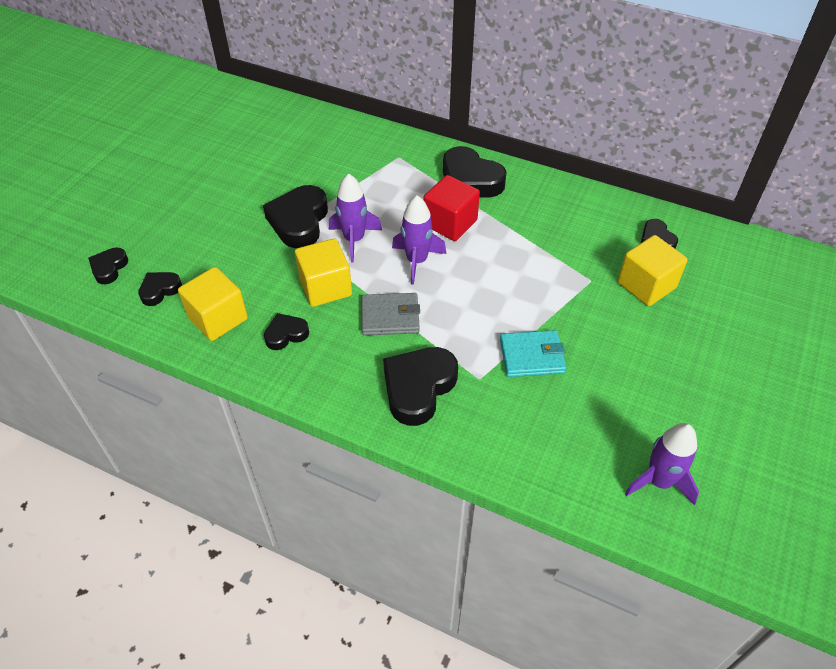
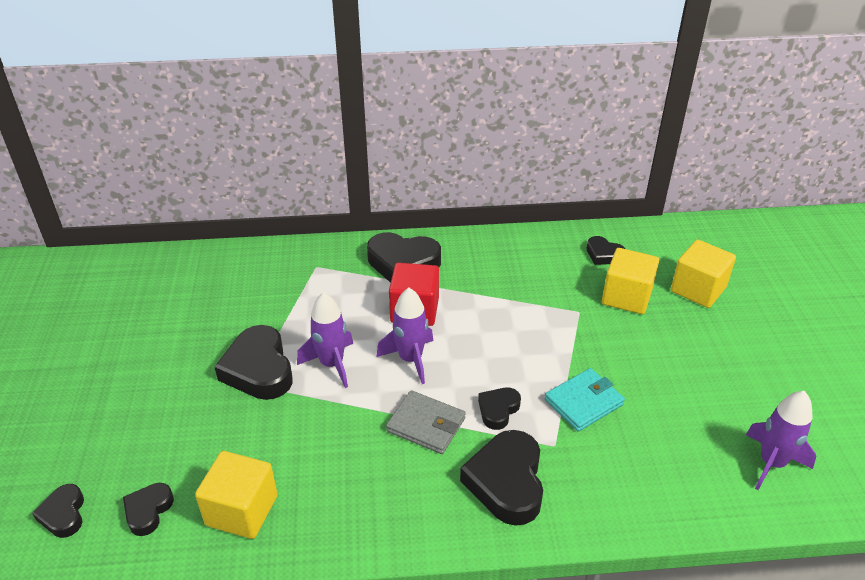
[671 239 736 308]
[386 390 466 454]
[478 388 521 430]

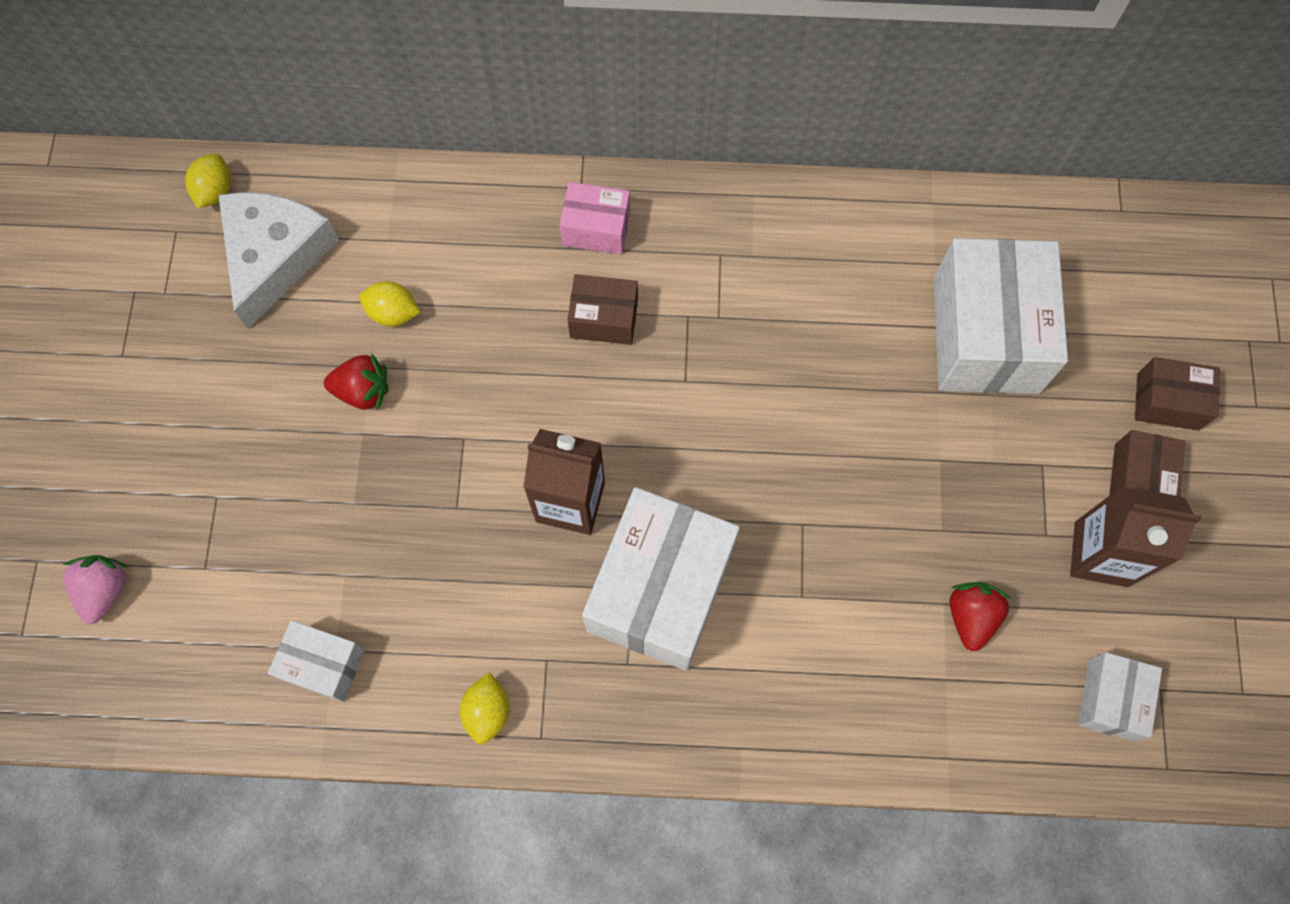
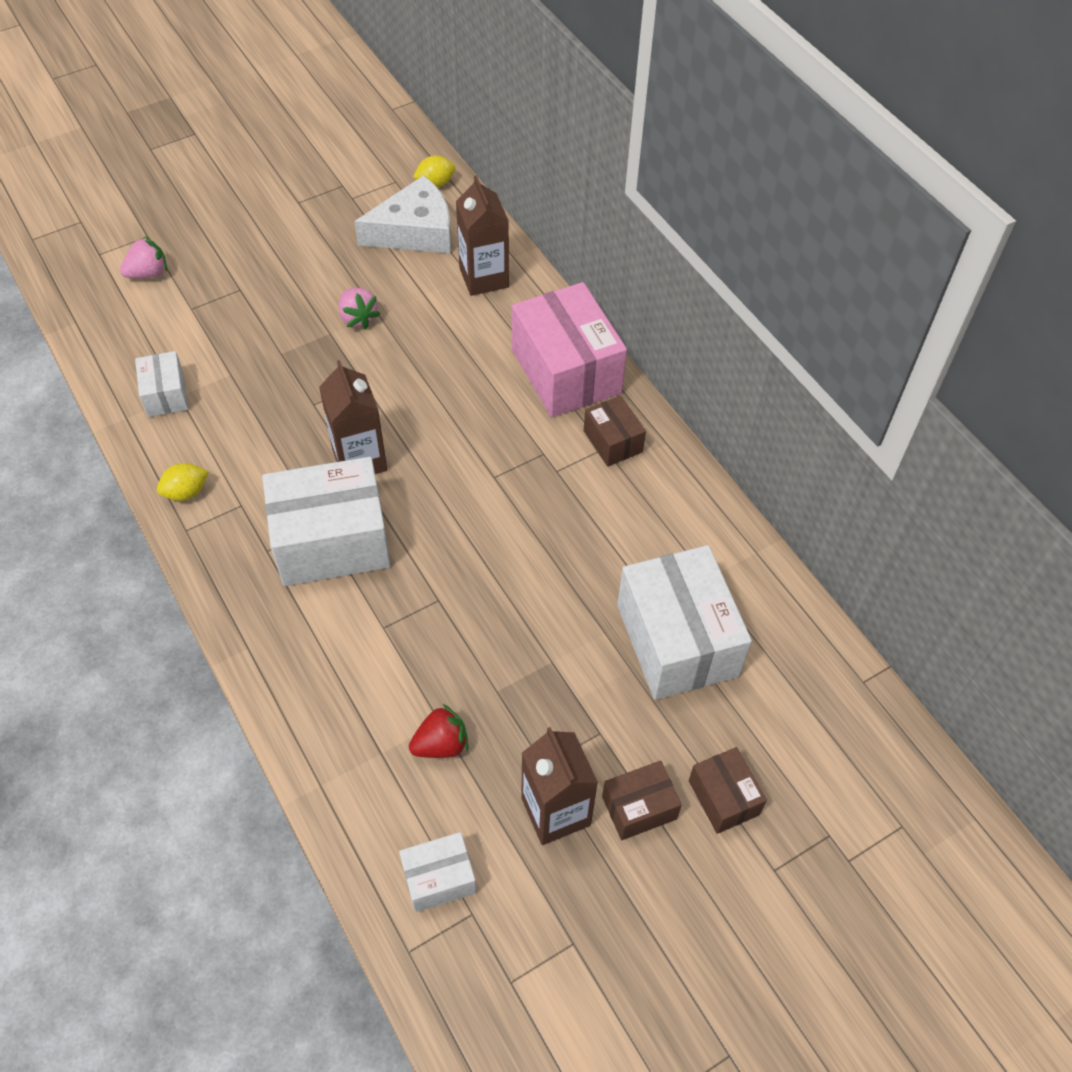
[512 282 627 417]
[617 545 752 700]
[584 396 646 467]
[359 281 420 326] (first image)
[338 288 380 329]
[456 175 509 296]

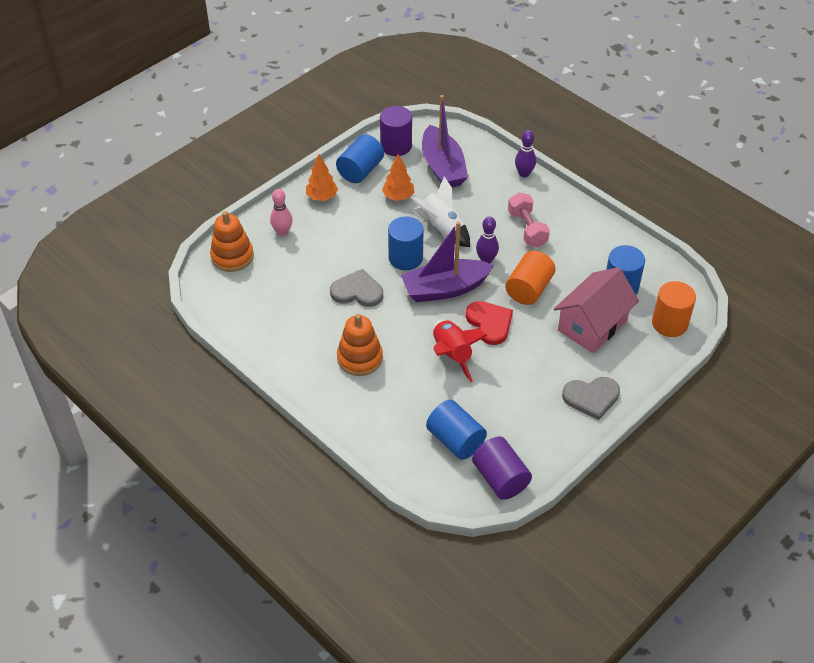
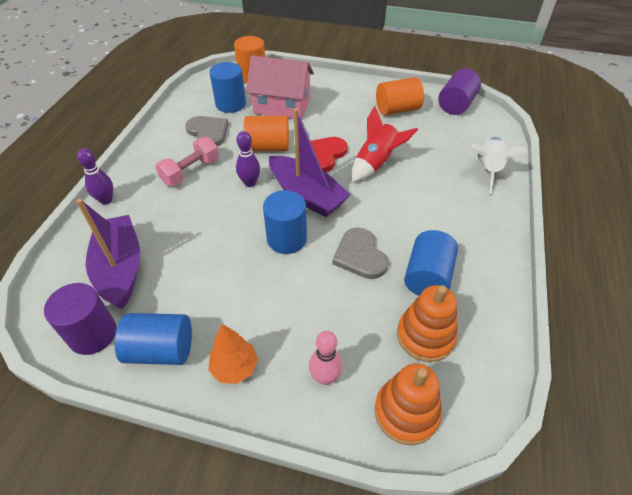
[76 199 140 309]
[382 154 414 201] (first image)
[469 137 528 194]
[397 285 458 362]
[185 116 229 147]
[404 230 458 296]
[376 77 424 116]

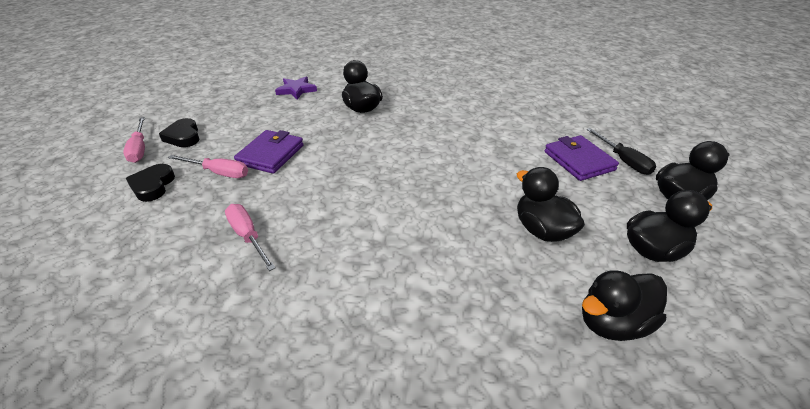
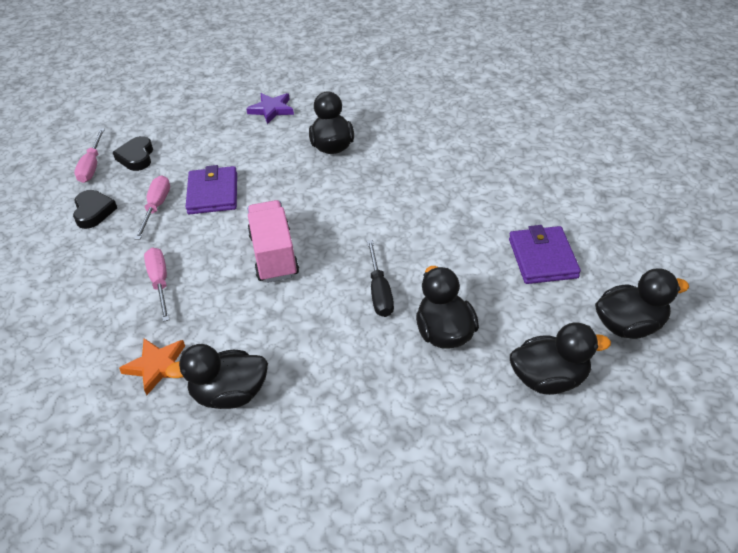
[367 240 394 317]
[186 165 237 214]
[135 176 170 240]
[73 190 117 229]
[165 344 268 409]
[247 200 299 283]
[119 338 185 395]

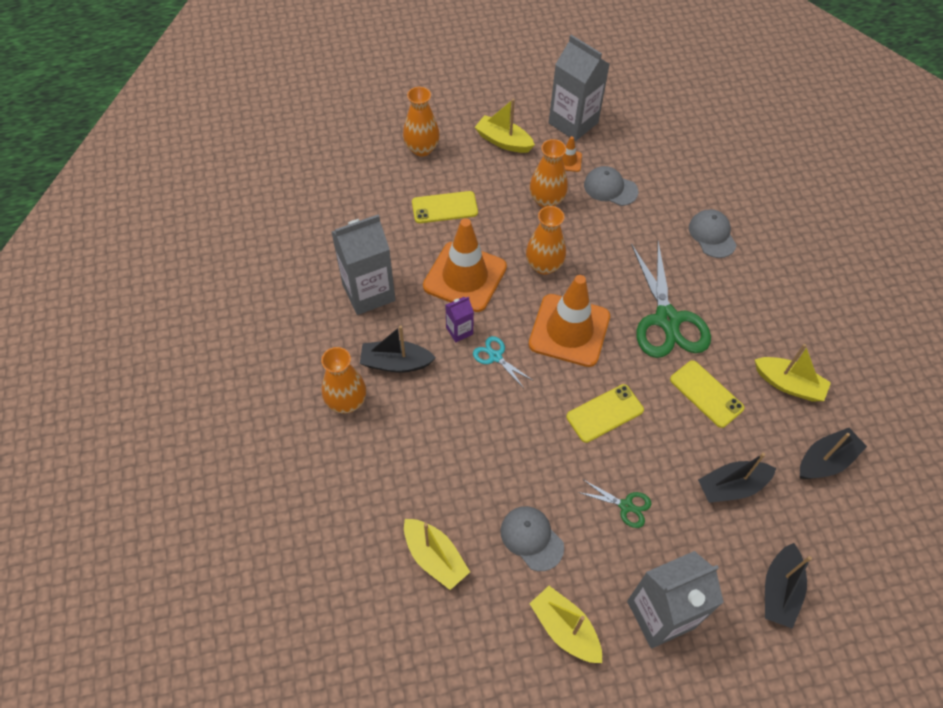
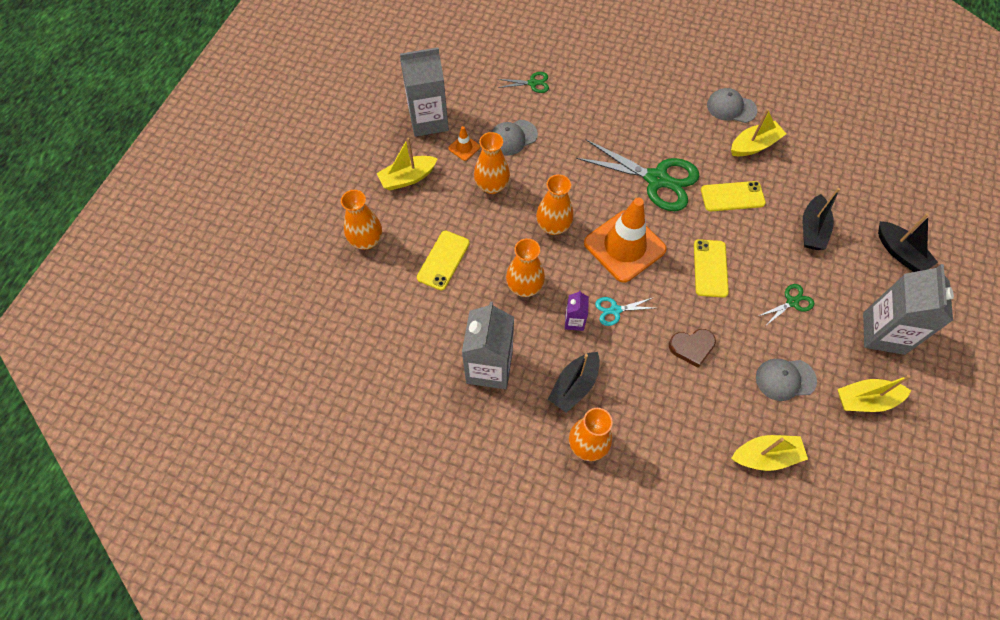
[707 88 757 123]
[506 238 545 297]
[800 428 867 479] (first image)
[498 72 549 93]
[669 329 716 368]

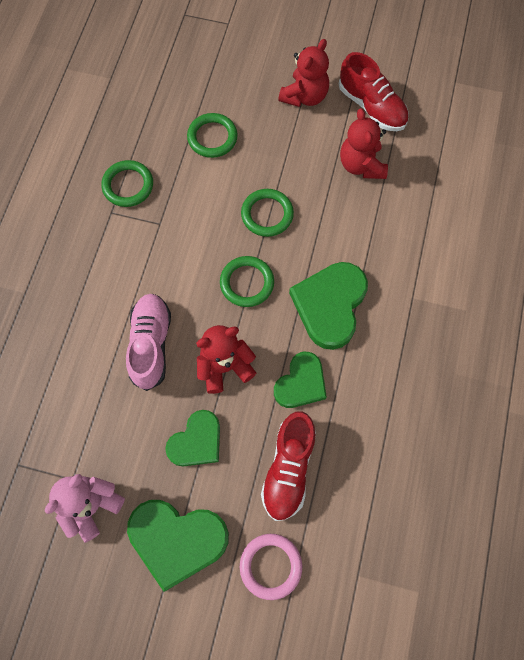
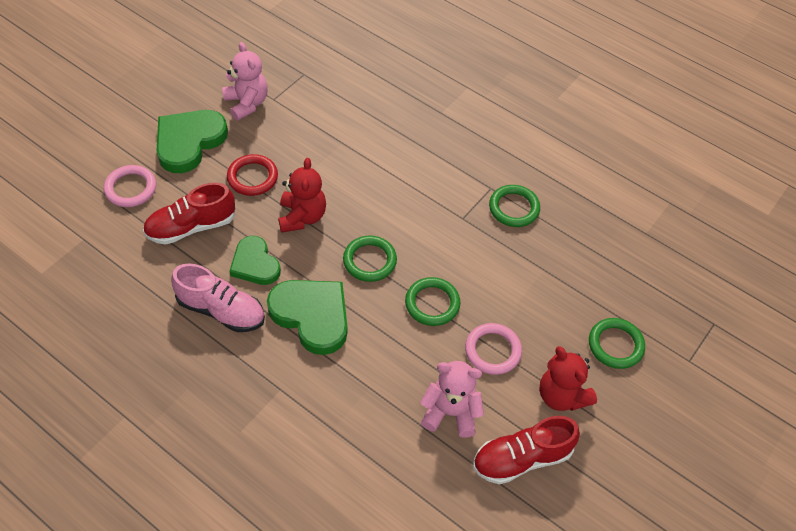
[420 361 484 438]
[589 318 645 369]
[171 263 265 332]
[227 154 278 196]
[143 183 236 245]
[465 323 522 375]

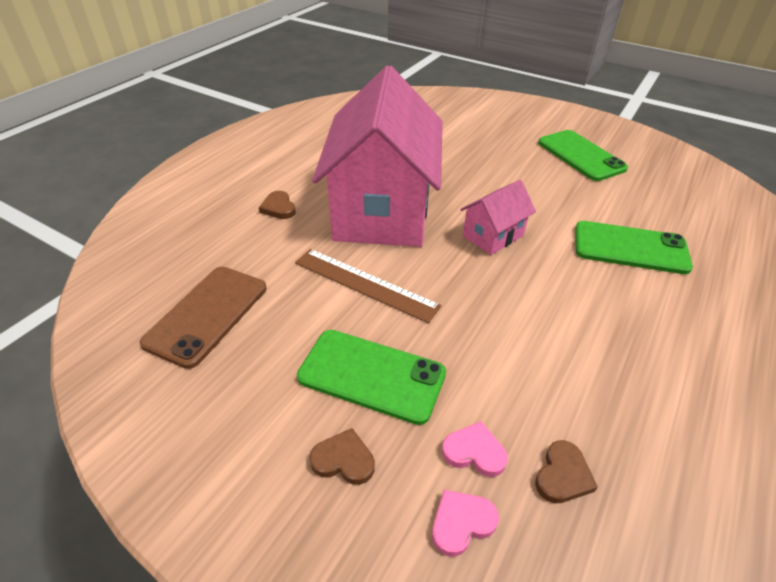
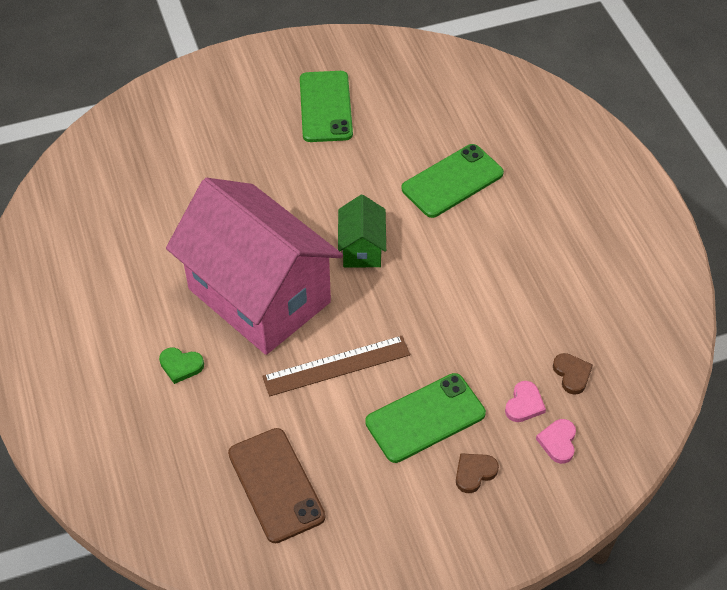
[300 71 353 142]
[338 195 386 267]
[159 348 204 384]
[505 381 546 422]

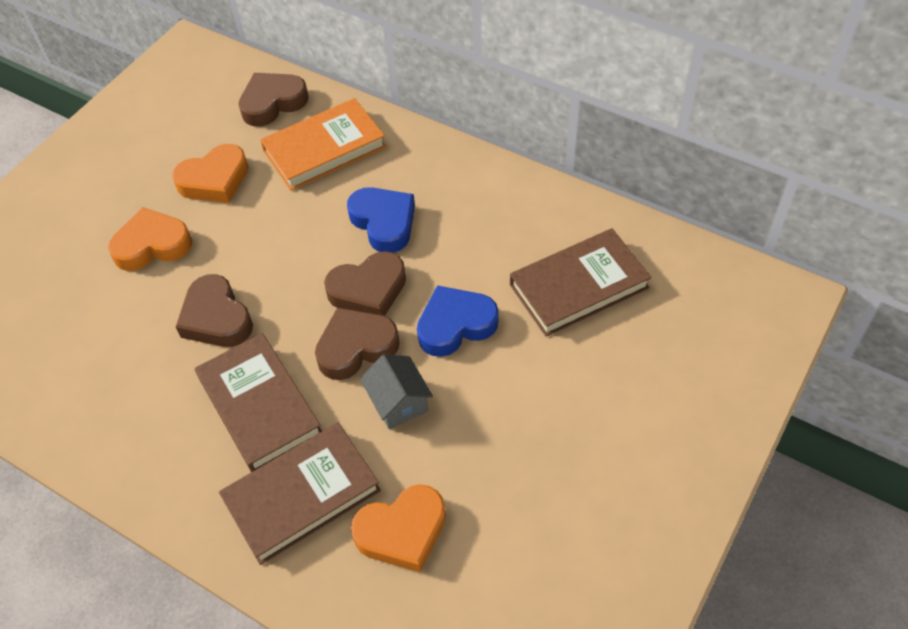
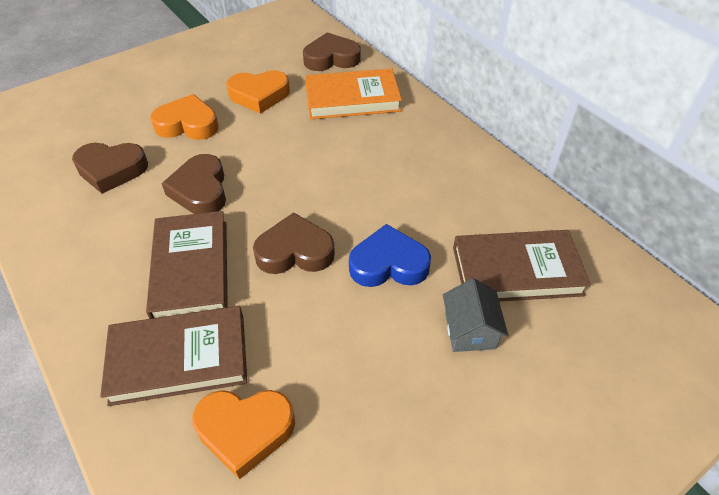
[347 187 415 253] (first image)
[72 143 148 194]
[443 278 508 352]

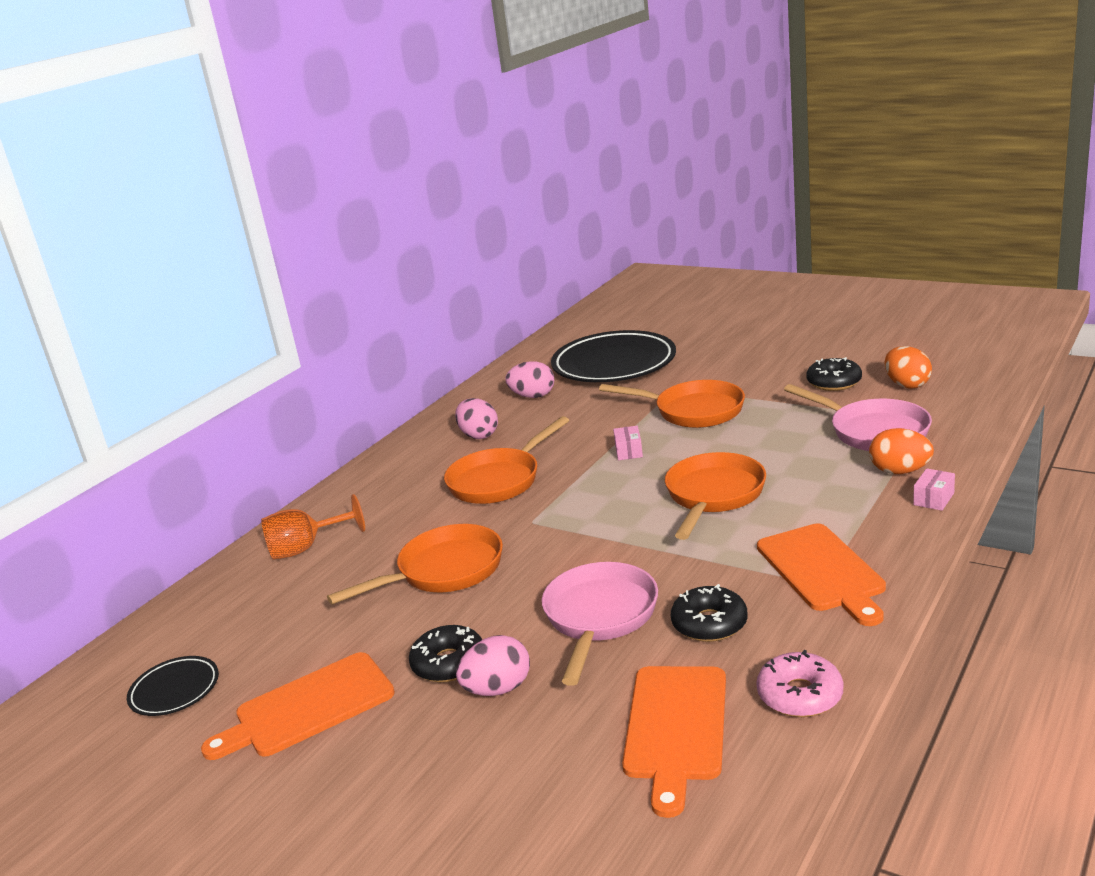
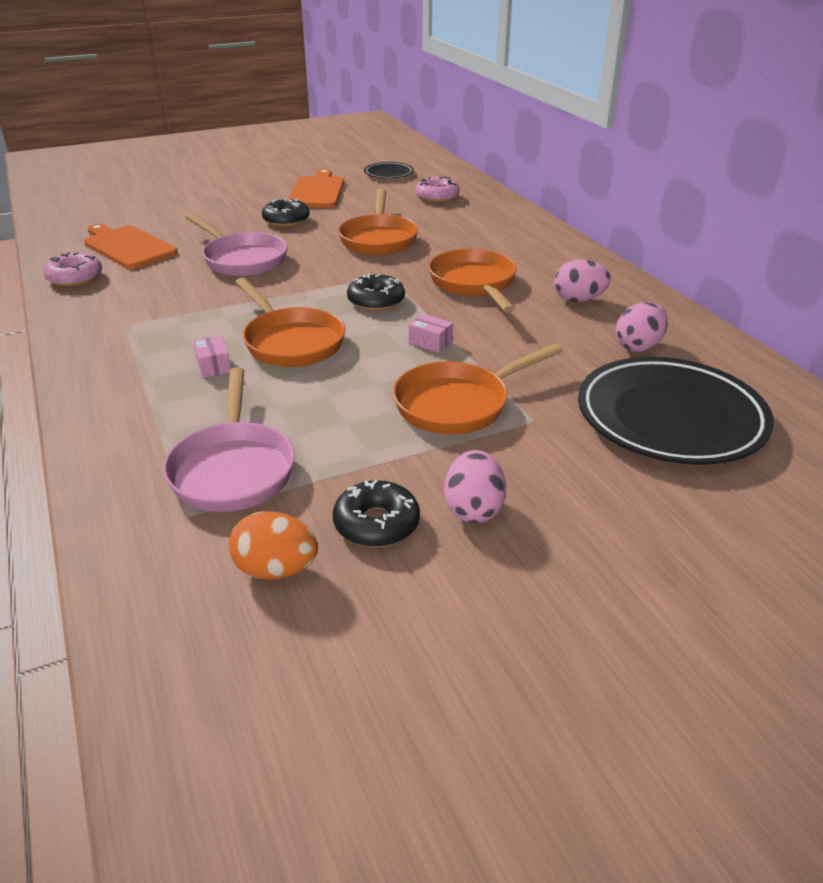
[163 368 295 512]
[869 428 934 474] (first image)
[193 336 231 378]
[261 494 365 560] (first image)
[757 524 886 626] (first image)
[347 274 405 311]
[444 450 506 523]
[415 176 460 202]

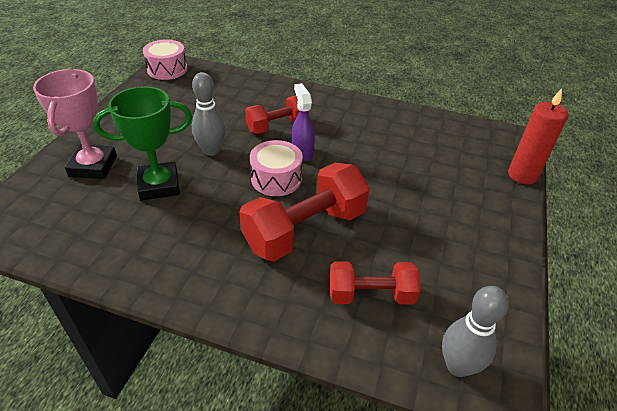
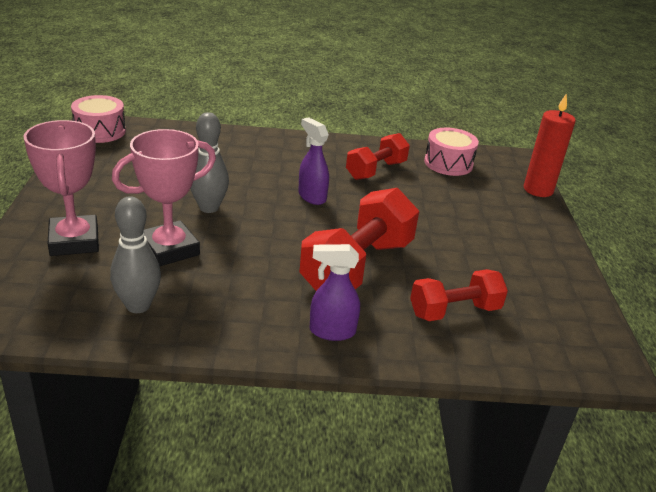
[112 129 216 266]
[346 133 410 180]
[424 128 479 176]
[110 196 161 313]
[310 244 360 341]

